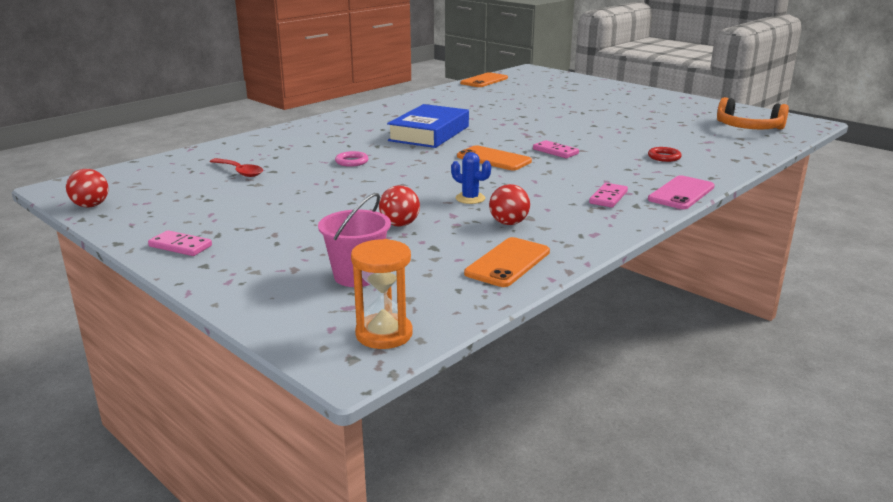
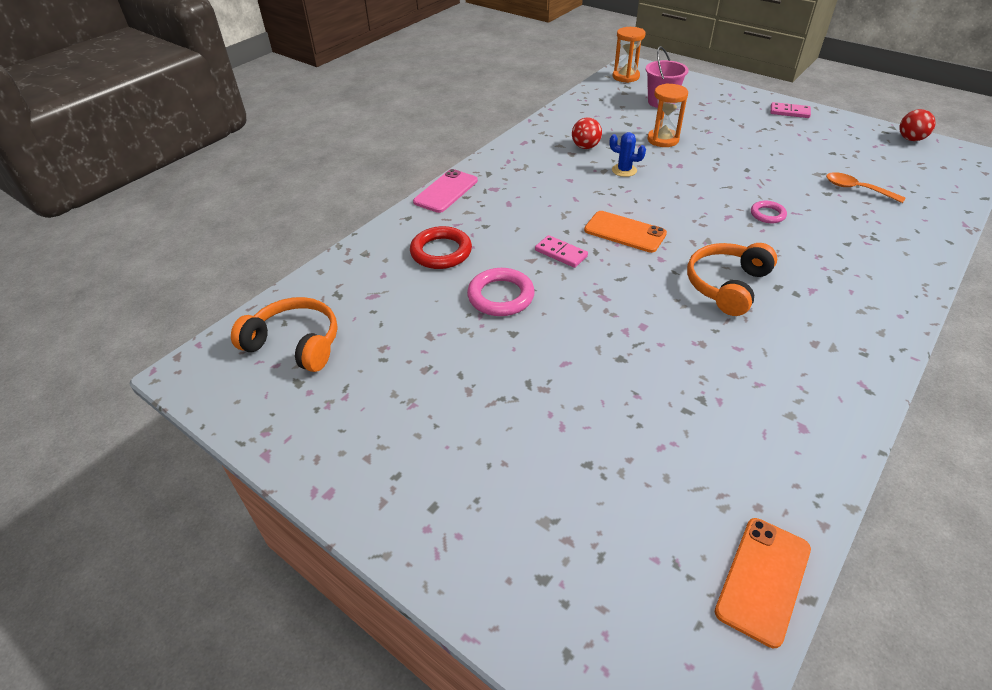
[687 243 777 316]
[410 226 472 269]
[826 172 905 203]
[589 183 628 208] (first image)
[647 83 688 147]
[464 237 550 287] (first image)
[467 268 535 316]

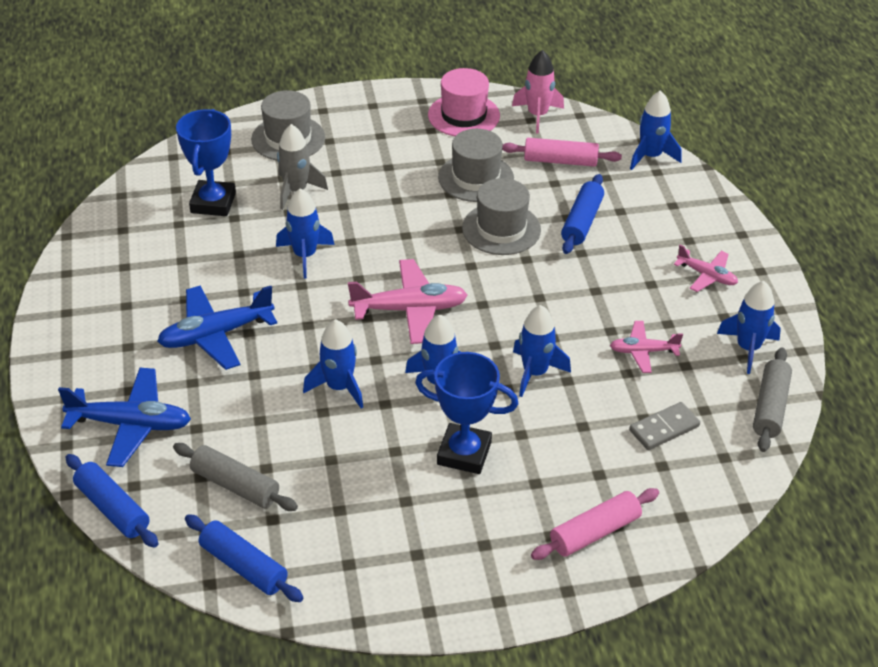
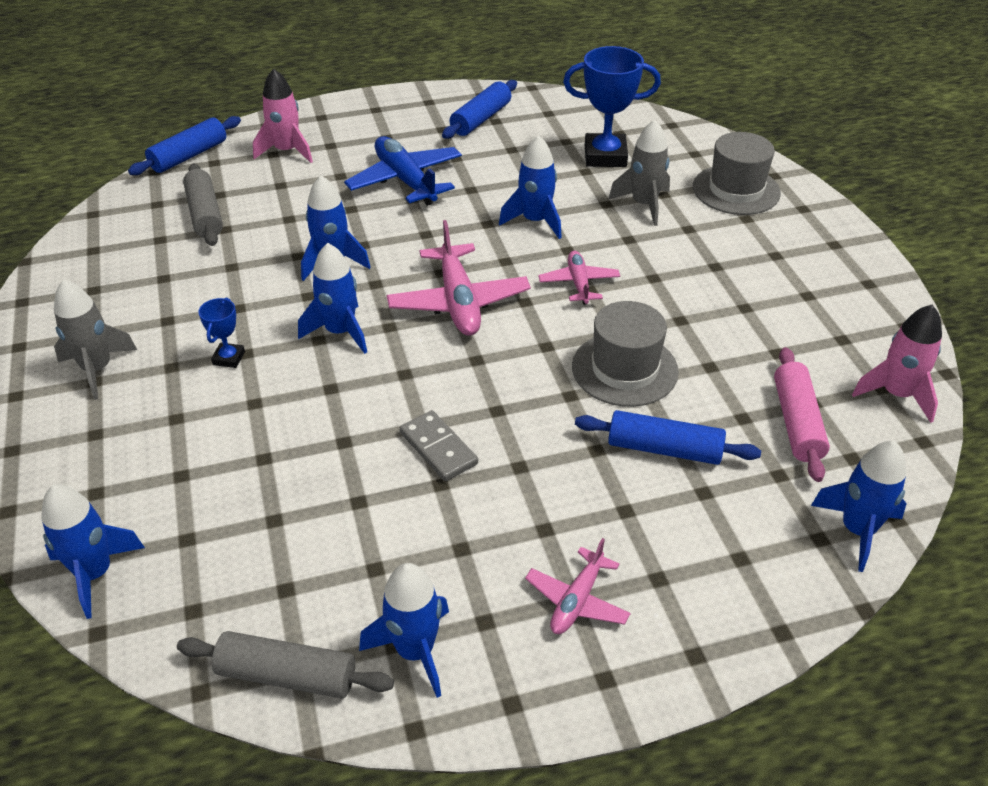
[428 68 500 136] (first image)
[438 129 514 202] (first image)
[41 484 145 619]
[538 251 620 305]
[198 298 245 368]
[253 68 313 163]
[400 410 478 481]
[183 163 223 246]
[531 488 659 560] (first image)
[442 80 517 139]
[54 279 137 400]

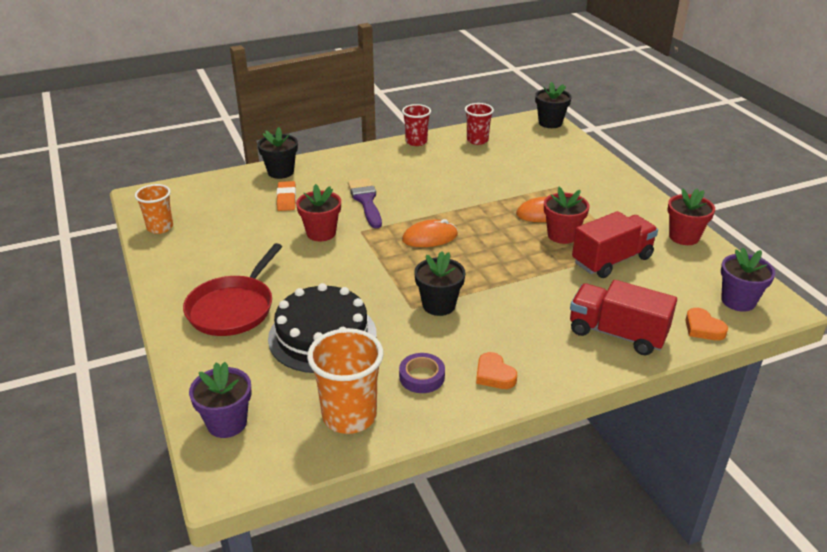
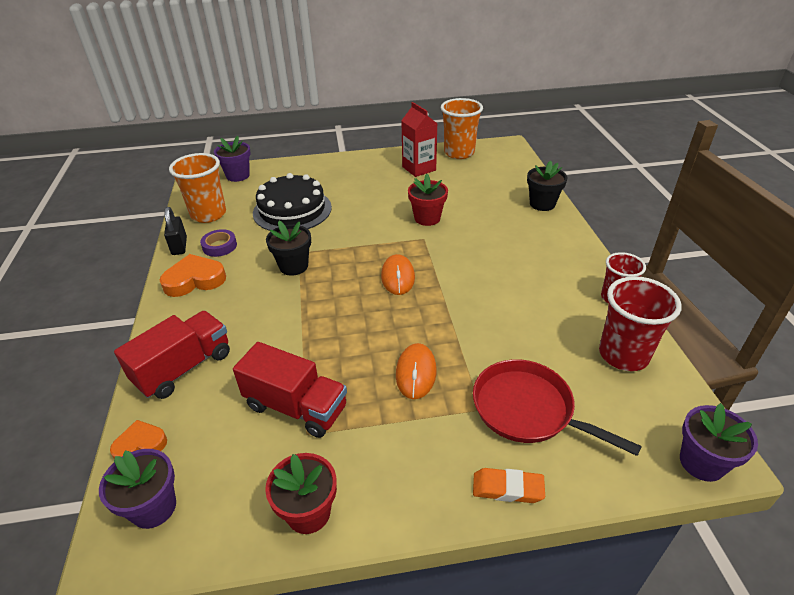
[680 403 758 482]
[599 276 682 371]
[348 178 382 228] (first image)
[473 468 545 503]
[441 98 483 159]
[544 187 589 244] (first image)
[233 342 347 438]
[473 359 642 456]
[160 254 226 297]
[401 102 437 177]
[164 207 187 255]

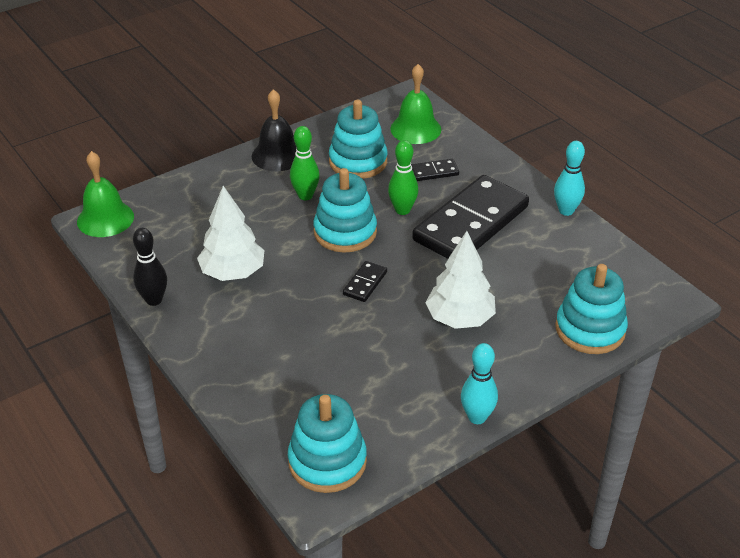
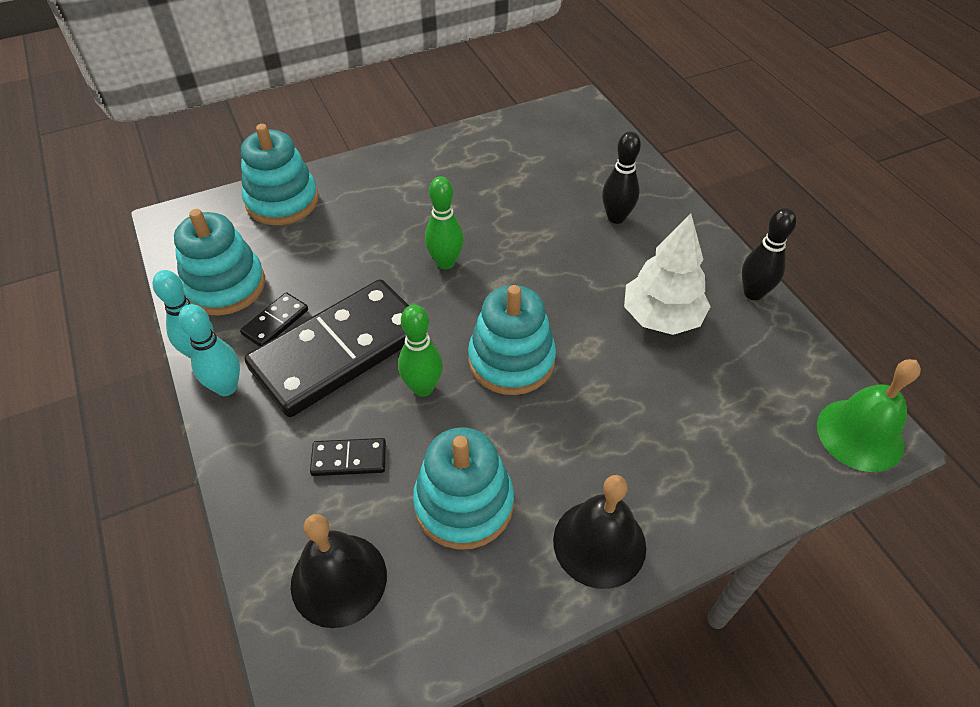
[291 514 387 628]
[425 176 464 269]
[425 231 496 329] (first image)
[240 292 308 347]
[179 304 240 396]
[174 209 265 316]
[602 131 641 224]

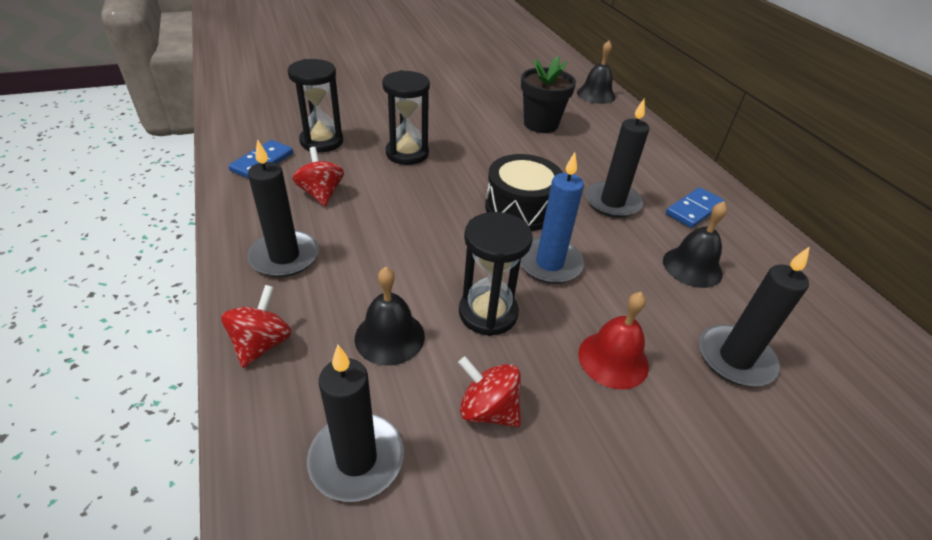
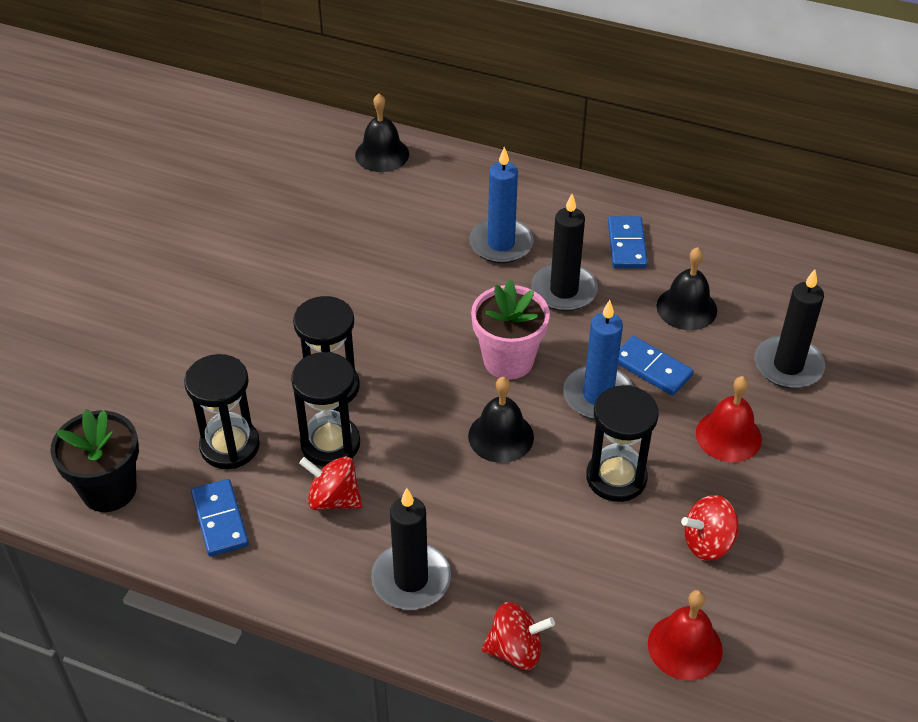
[51 409 139 512]
[471 280 550 380]
[468 377 534 463]
[482 602 555 670]
[648 590 723 680]
[469 146 534 264]
[618 336 694 396]
[291 352 360 467]

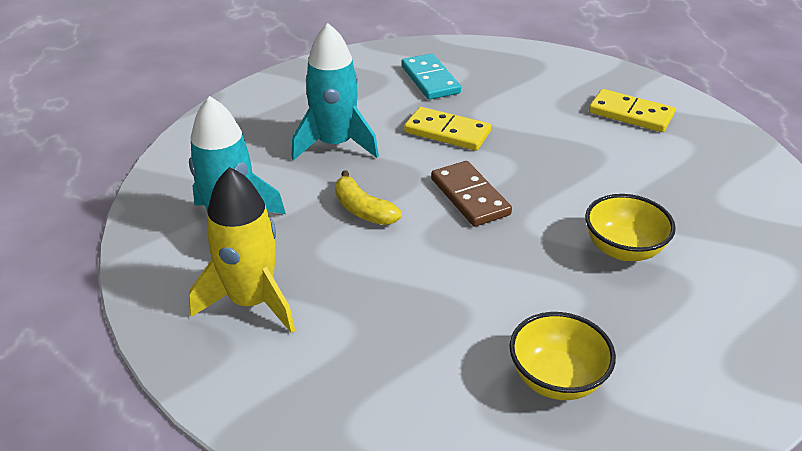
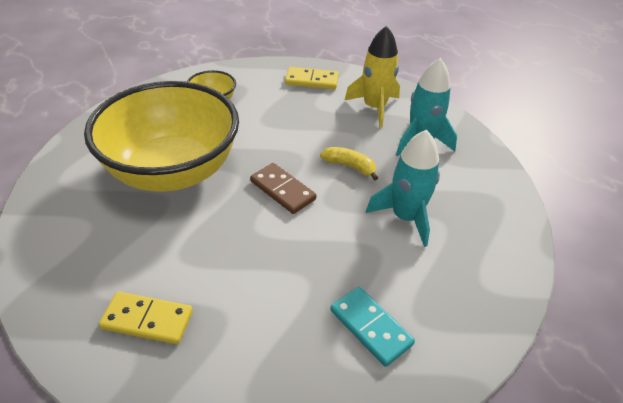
[285 67 339 89]
[84 81 239 192]

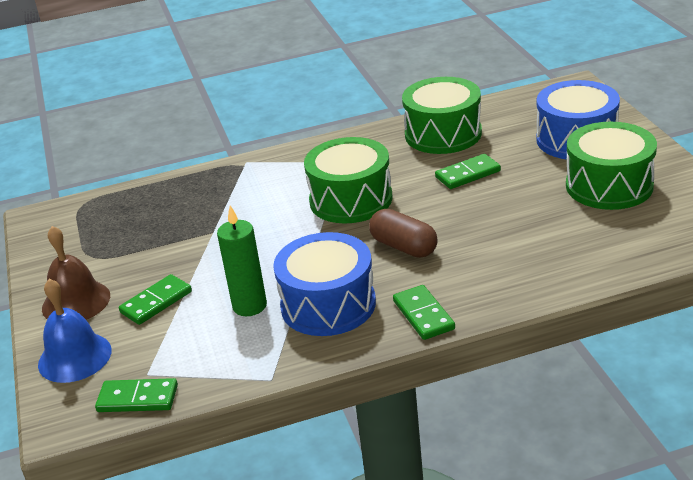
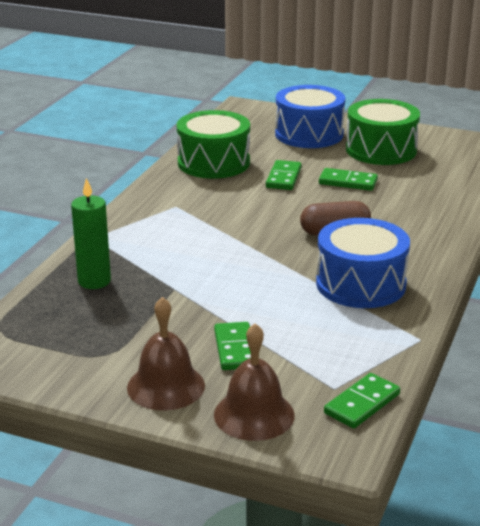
[304 137 392 223] (first image)
[71 178 111 289]
[214 323 295 441]
[319 168 378 191]

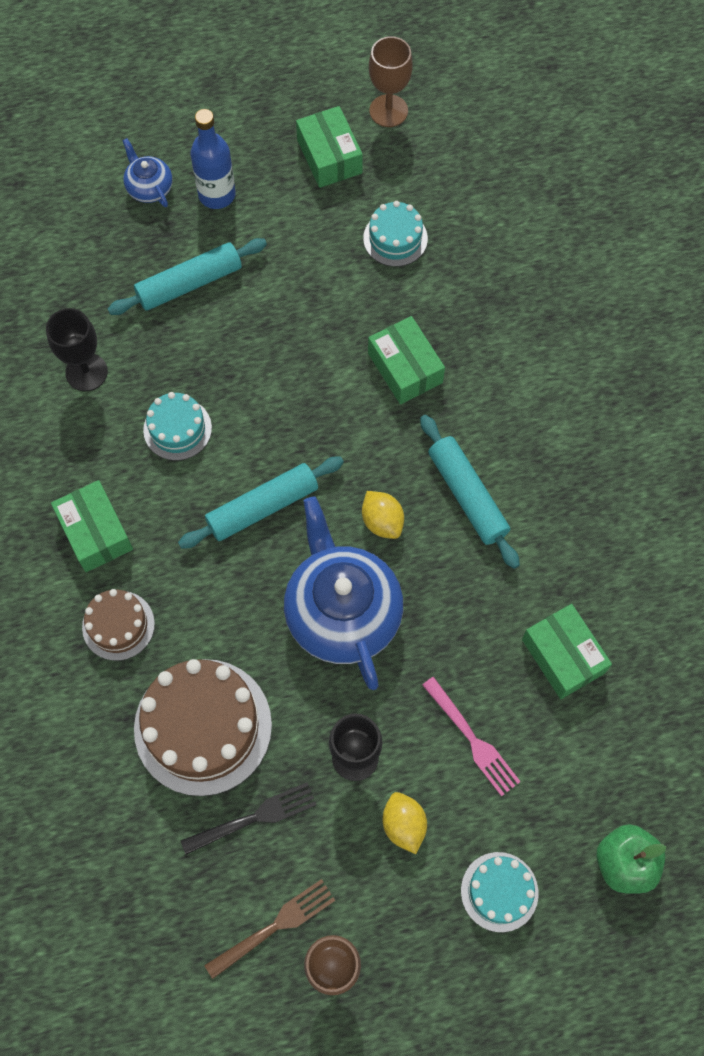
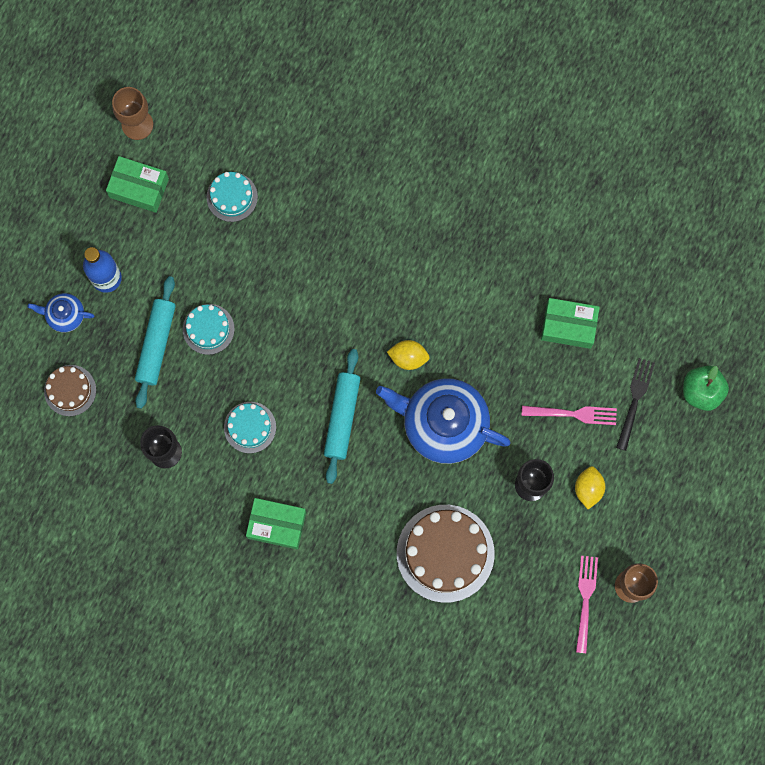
[368 316 445 404] (first image)
[420 415 520 569] (first image)
[44 365 96 416]
[616 358 655 451]
[575 466 605 509]
[183 304 235 355]
[576 556 598 653]

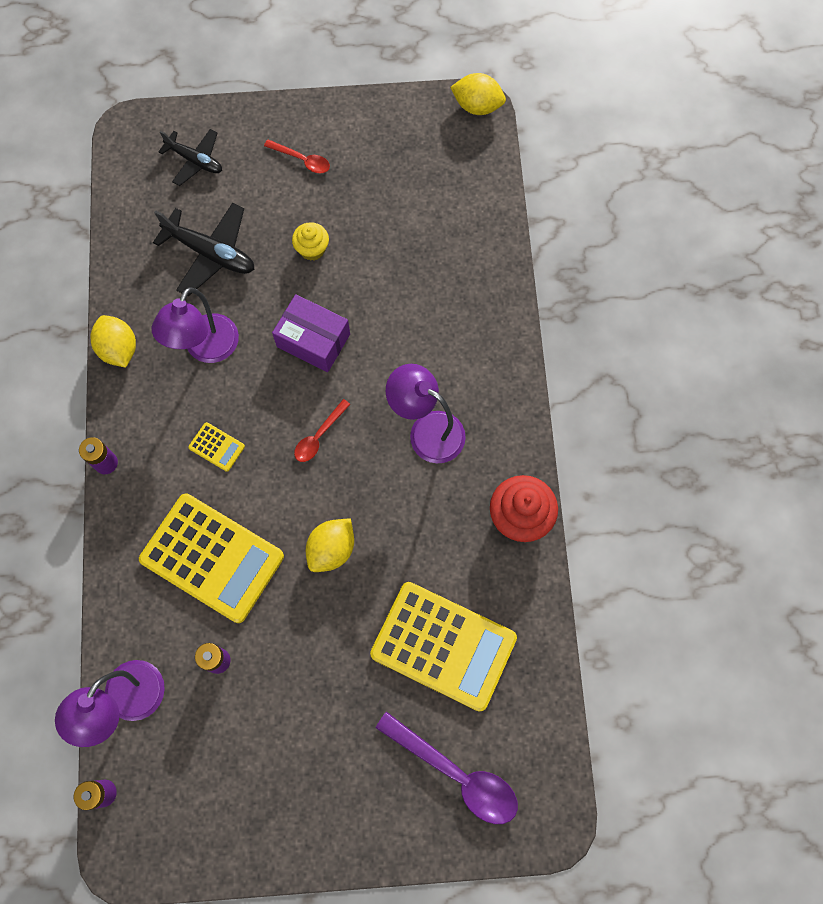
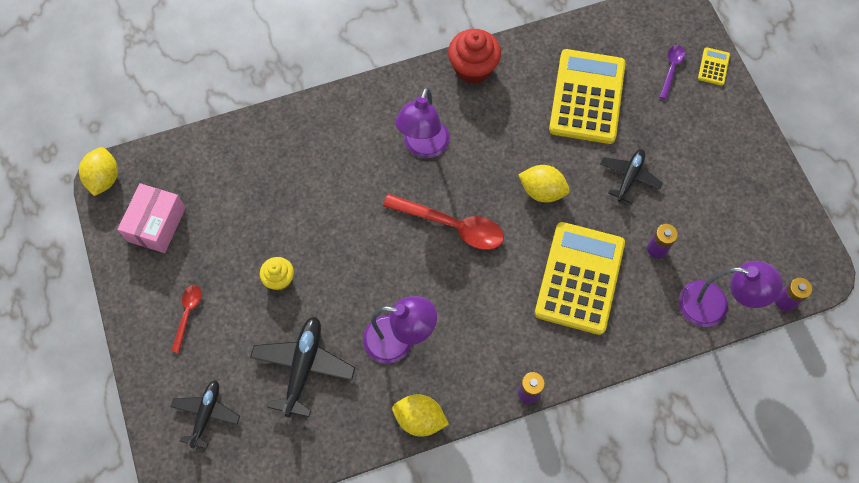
[272 294 350 372] (first image)
[392 394 449 437]
[383 194 504 250]
[698 47 730 86]
[660 45 685 99]
[601 149 663 204]
[117 183 186 253]

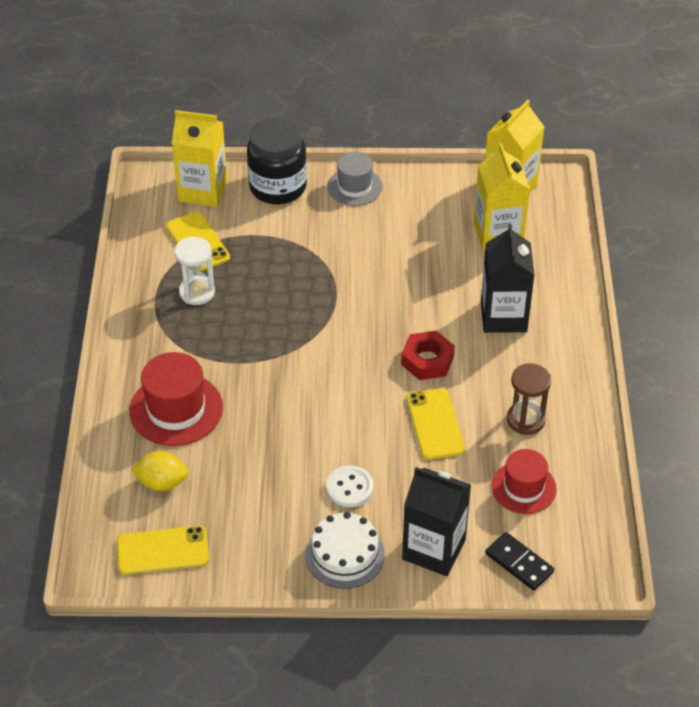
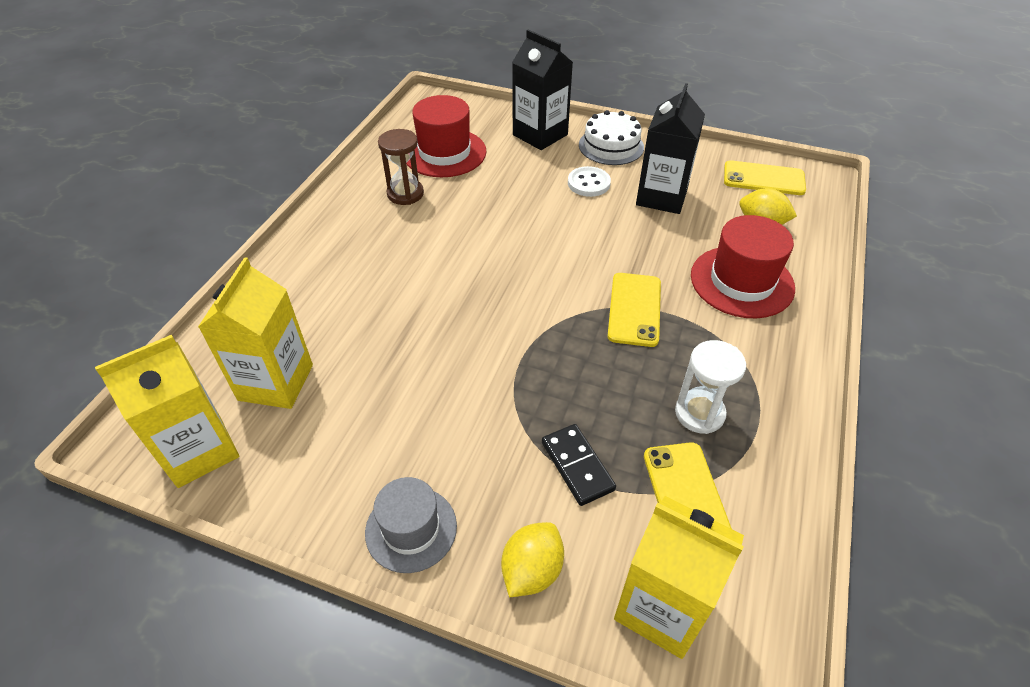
[501 522 564 597]
[636 83 705 214]
[401 331 455 380] (first image)
[608 273 661 347]
[406 95 486 177]
[542 424 616 506]

